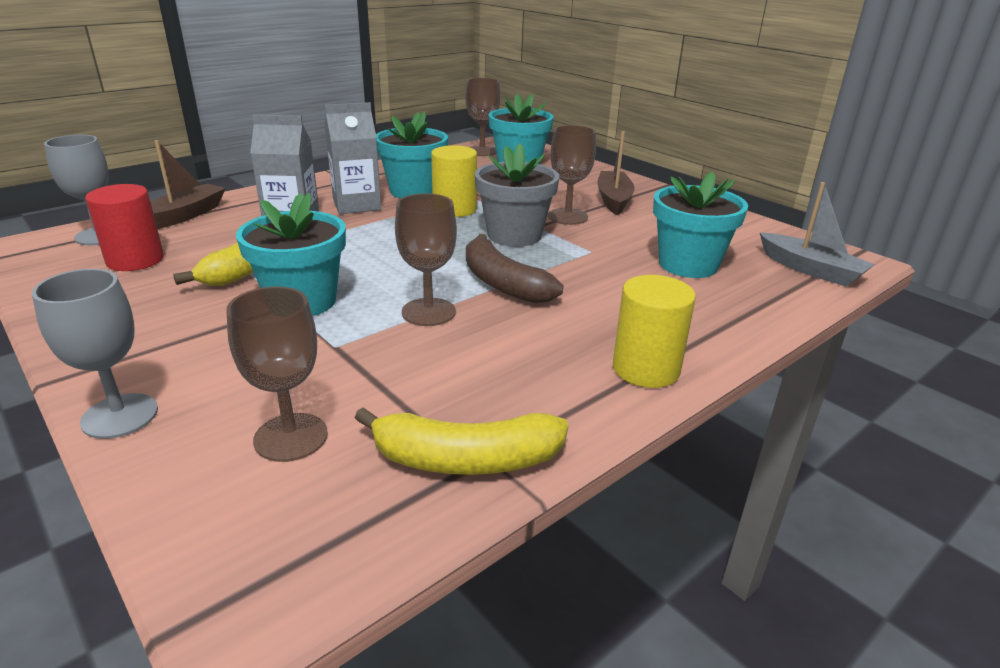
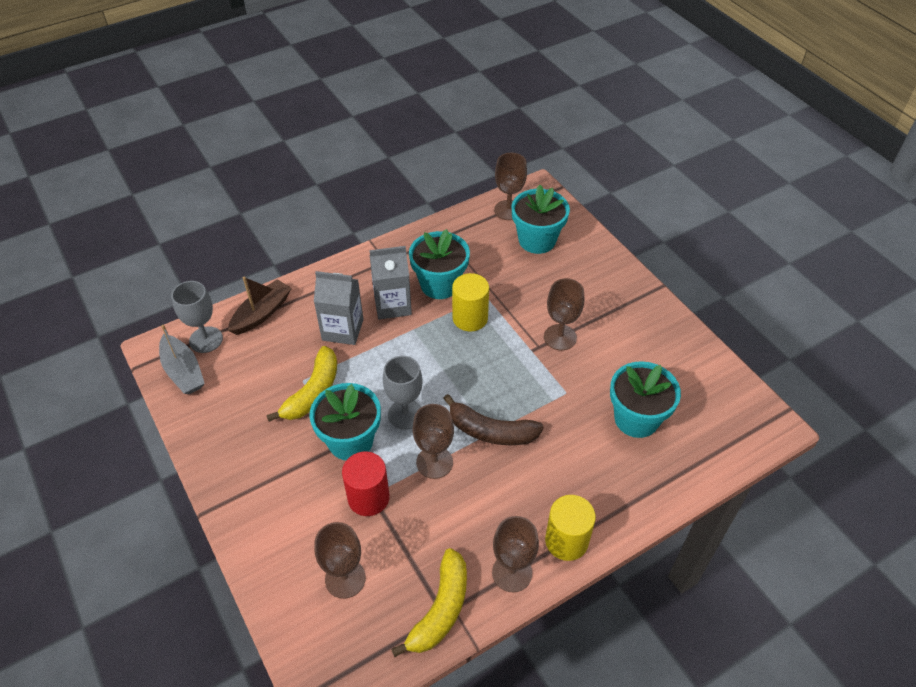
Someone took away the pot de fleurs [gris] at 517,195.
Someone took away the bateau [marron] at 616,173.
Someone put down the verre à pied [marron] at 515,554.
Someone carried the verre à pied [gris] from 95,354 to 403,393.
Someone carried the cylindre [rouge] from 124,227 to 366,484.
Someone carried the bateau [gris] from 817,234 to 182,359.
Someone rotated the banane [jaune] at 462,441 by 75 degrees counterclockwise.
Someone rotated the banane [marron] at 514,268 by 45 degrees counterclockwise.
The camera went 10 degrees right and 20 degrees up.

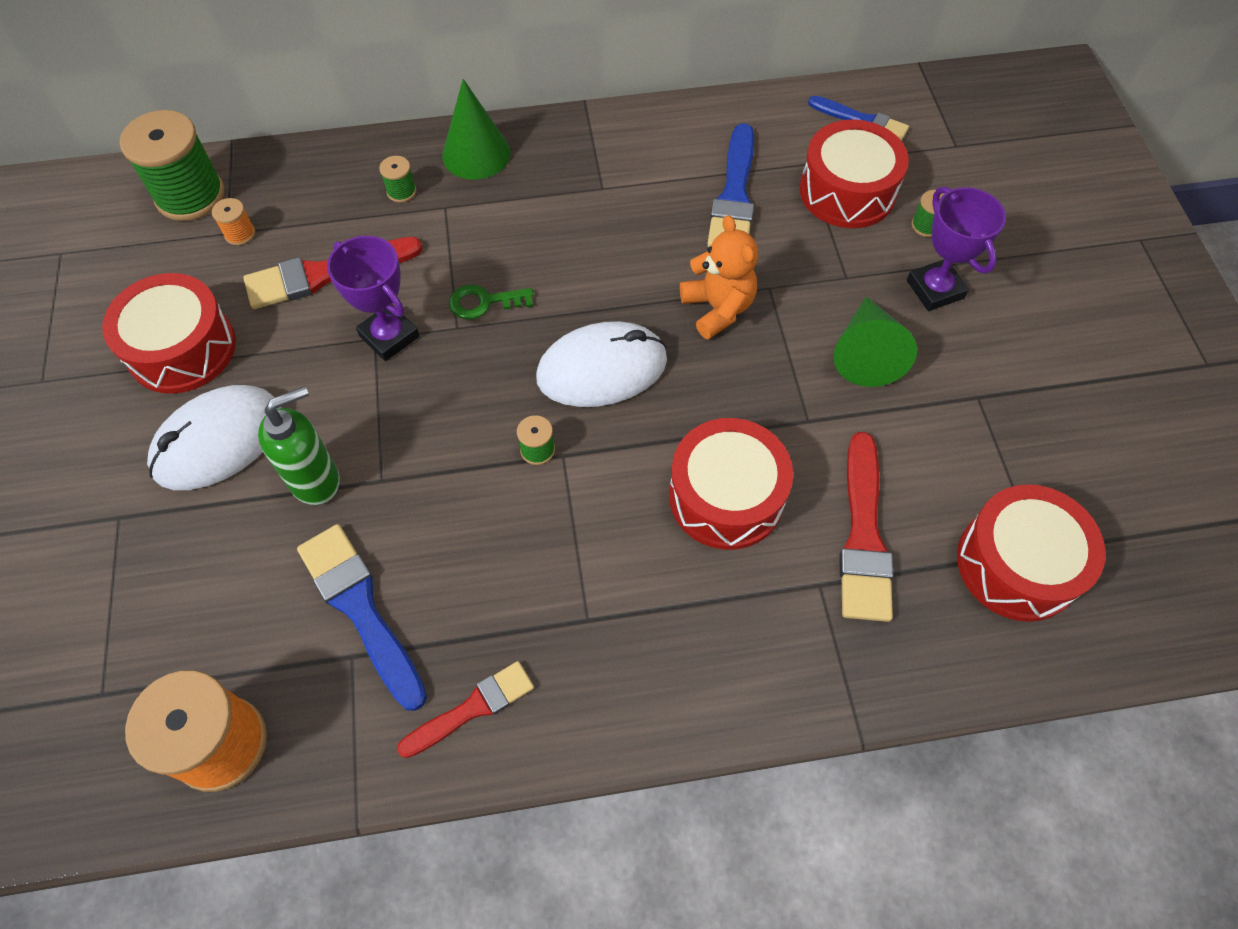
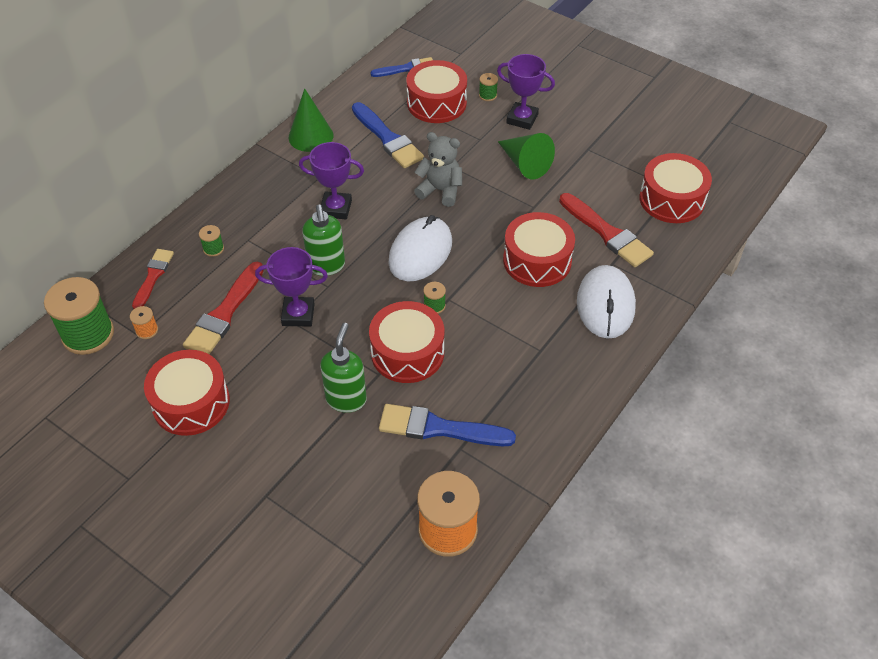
Someone put down the trophée [violet] at 331,180.
Someone put down the tambour [rouge] at 406,342.
Someone carried the souris [blanc] from 214,437 to 606,302.
Someone carried the pinceau [rouge] from 465,709 to 153,279.
Someone carried the cône [vert] from 476,129 to 311,120.
Someone swapped the clé [vert] at 491,302 for the distributeur de savon [vert] at 323,240.
Someone repainted the ours en peluche [orange] at 719,277, which became the ours en peluche [gris] at 438,169.
The camera went 45 degrees left and 10 degrees down.

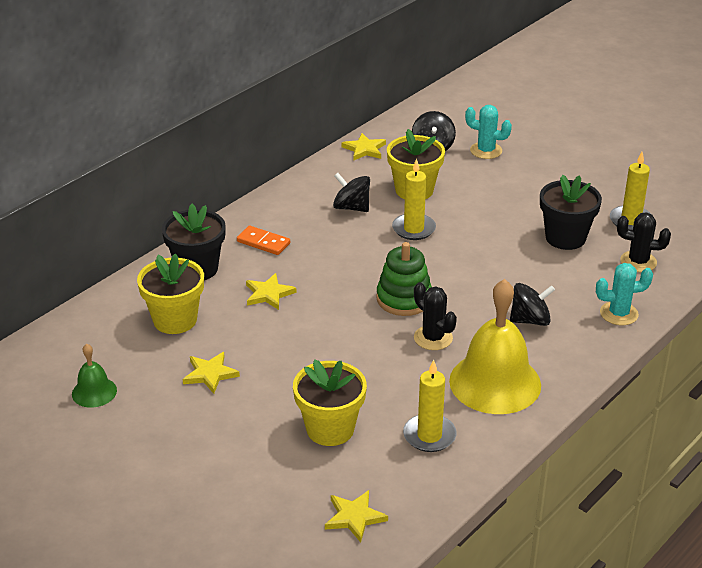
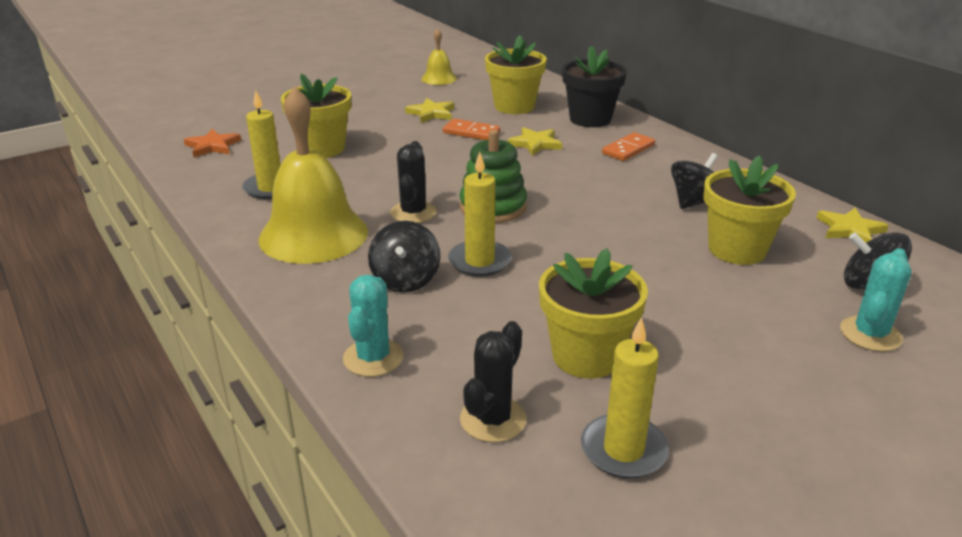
Someone put down the domino [orange] at 471,129.
Someone carried the bougie [jaune] from 414,199 to 480,214.
Someone repainted the cloche [vert] at 94,376, which became the cloche [jaune] at 439,56.
Someone repainted the étoile [jaune] at 356,516, which became the étoile [orange] at 212,143.
Someone repainted the pot de fleurs [noir] at 571,212, which became the pot de fleurs [jaune] at 593,313.
Someone rotated the cactus [noir] at 435,316 by 60 degrees counterclockwise.
The camera went 105 degrees right and 5 degrees down.

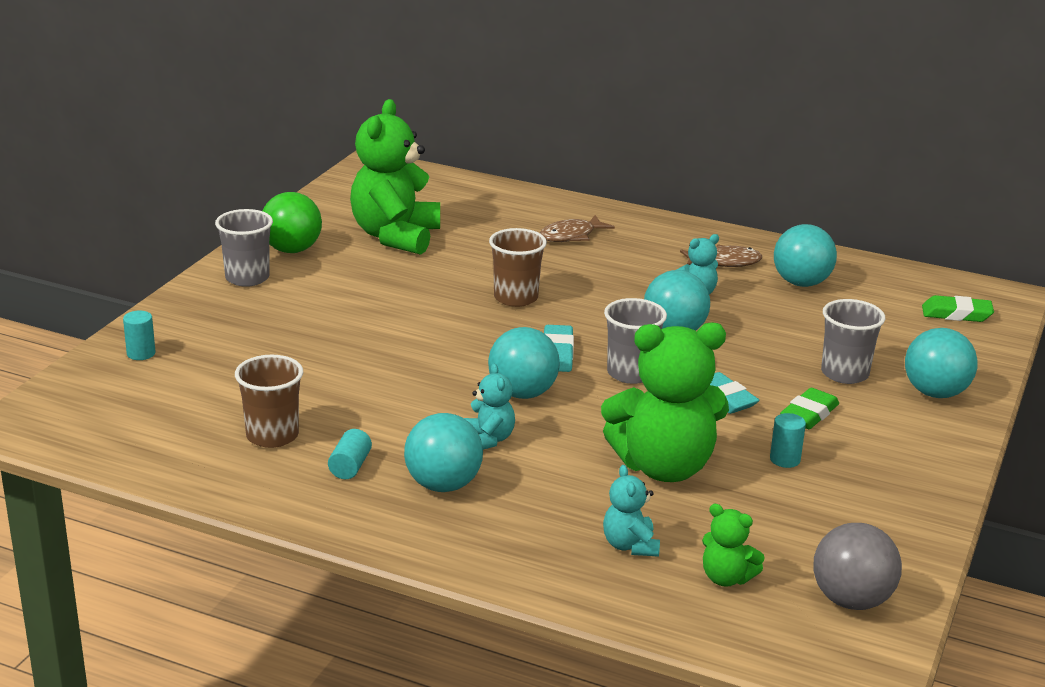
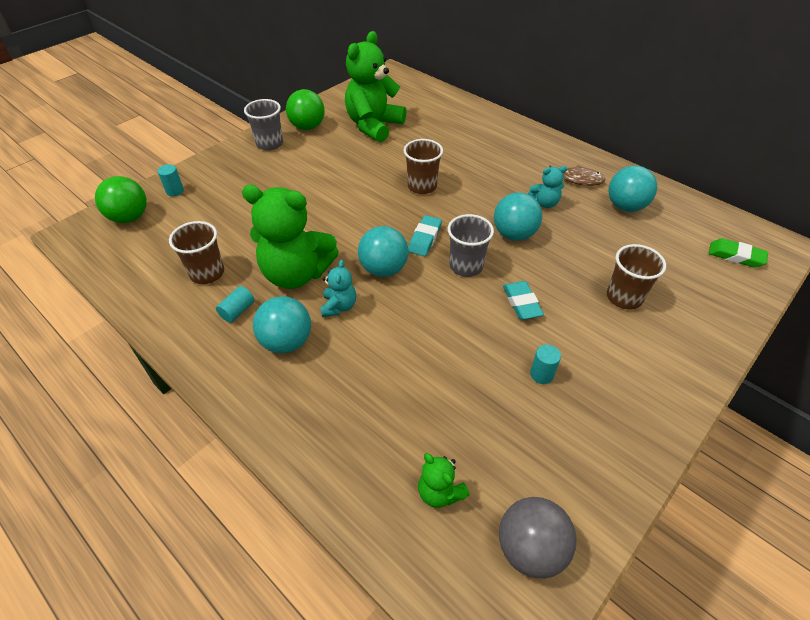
Someone took away the poisson [marron] at 577,228.
Someone took away the ours en peluche [turquoise] at 631,511.
Someone took away the gomme [vert] at 809,408.
Someone took away the balle [turquoise] at 941,363.
Someone put down the balle [vert] at 121,199.
Someone carried the ours en peluche [vert] from 665,402 to 290,237.
Someone repainted the gobelet [gris] at 853,341, which became the gobelet [marron] at 636,277.
The camera went 20 degrees right and 20 degrees up.

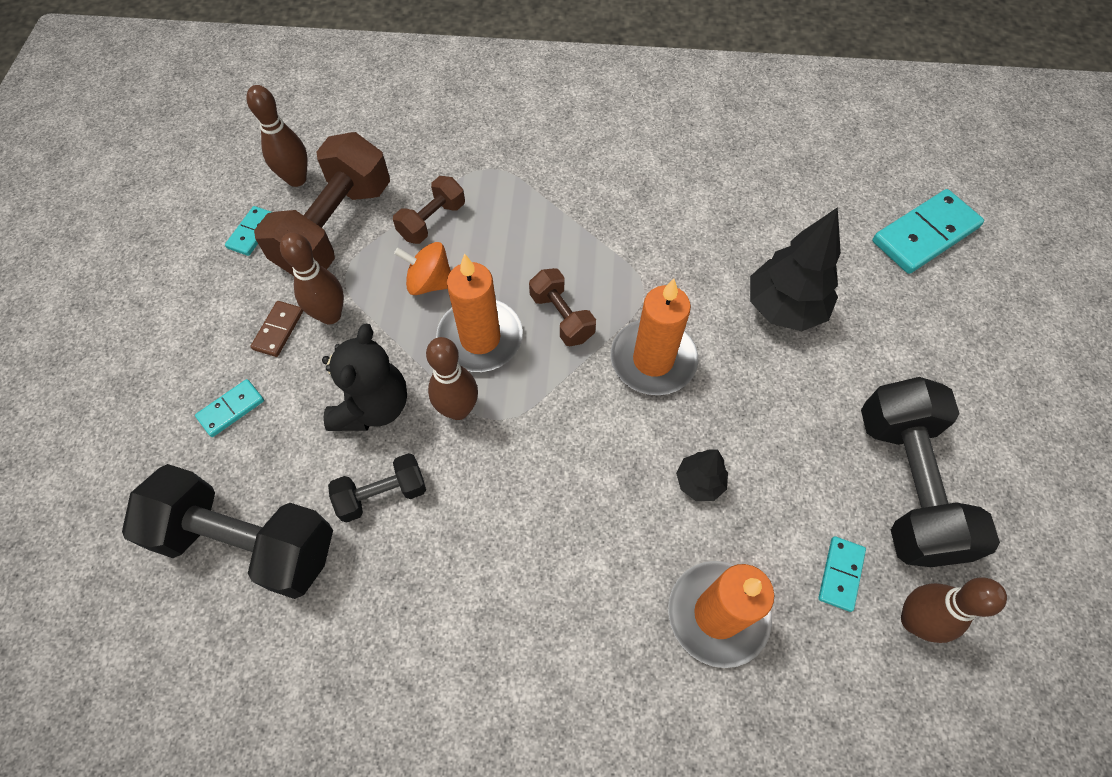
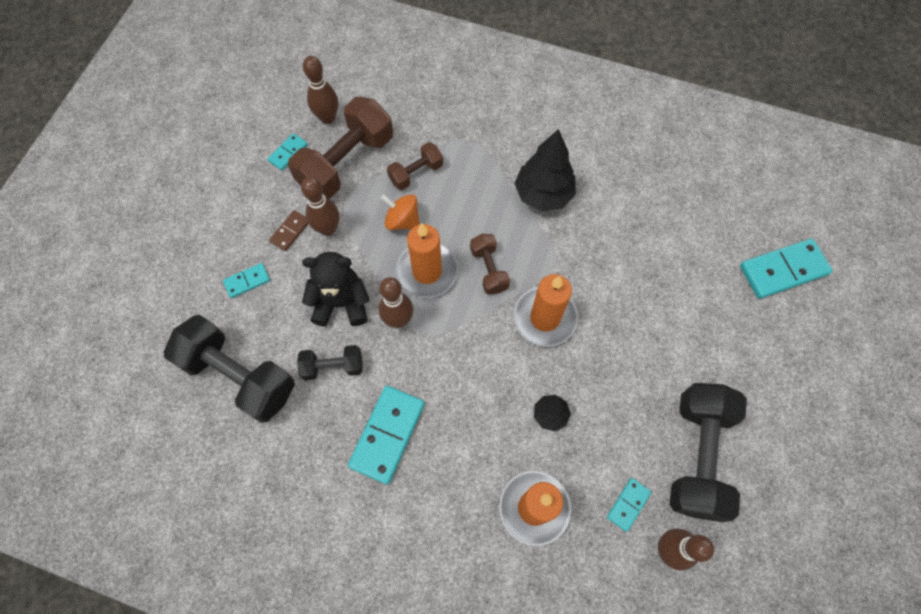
Someone put down the domino [turquoise] at 386,435.
Someone carried the arbre [noir] from 795,269 to 545,170.
Someone rotated the ours en peluche [noir] at 364,377 by 120 degrees counterclockwise.
The camera went 15 degrees right and 5 degrees up.

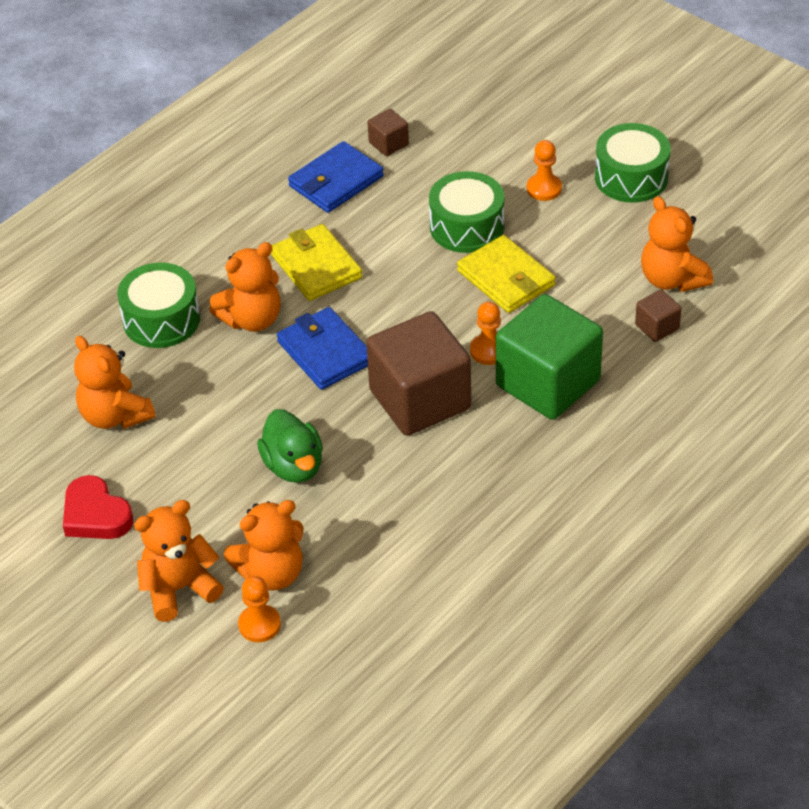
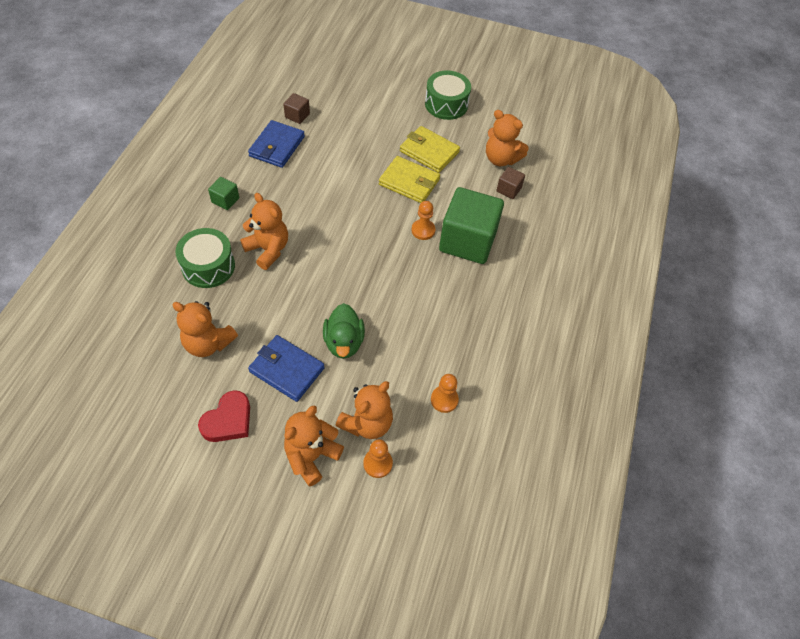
Someone took away the cube [marron] at 418,373.
Someone took away the tambour [vert] at 466,212.
Someone put down the cube [vert] at 223,193.
Someone carried the portefeuille [jaune] from 316,262 to 430,149.
Someone carried the portefeuille [bleu] from 322,348 to 286,368.
Someone carried the pion [orange] from 544,170 to 445,393.
Someone rotated the cœur [rouge] at 98,507 by 75 degrees counterclockwise.
Someone rotated the ours en peluche [orange] at 245,287 by 75 degrees counterclockwise.
Someone rotated the canard [vert] at 290,446 by 45 degrees clockwise.
The camera went 30 degrees left and 10 degrees up.

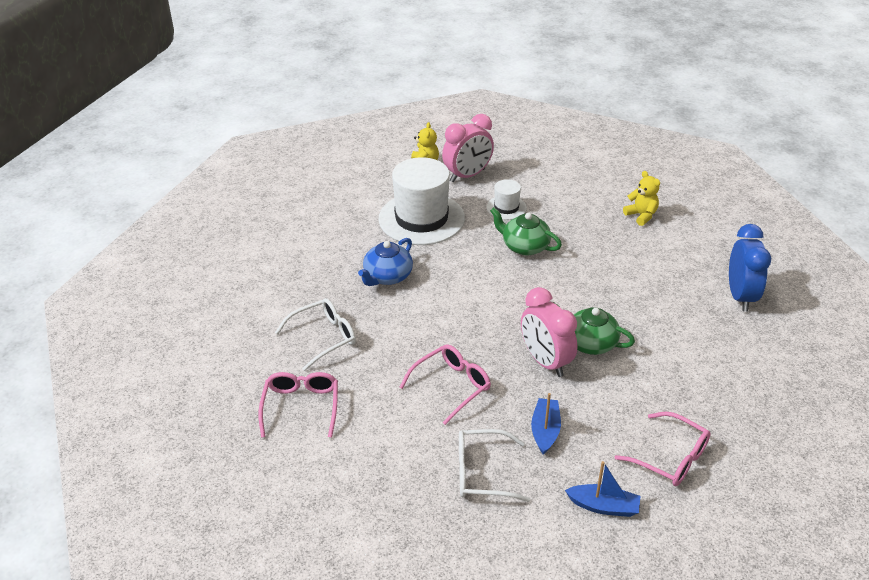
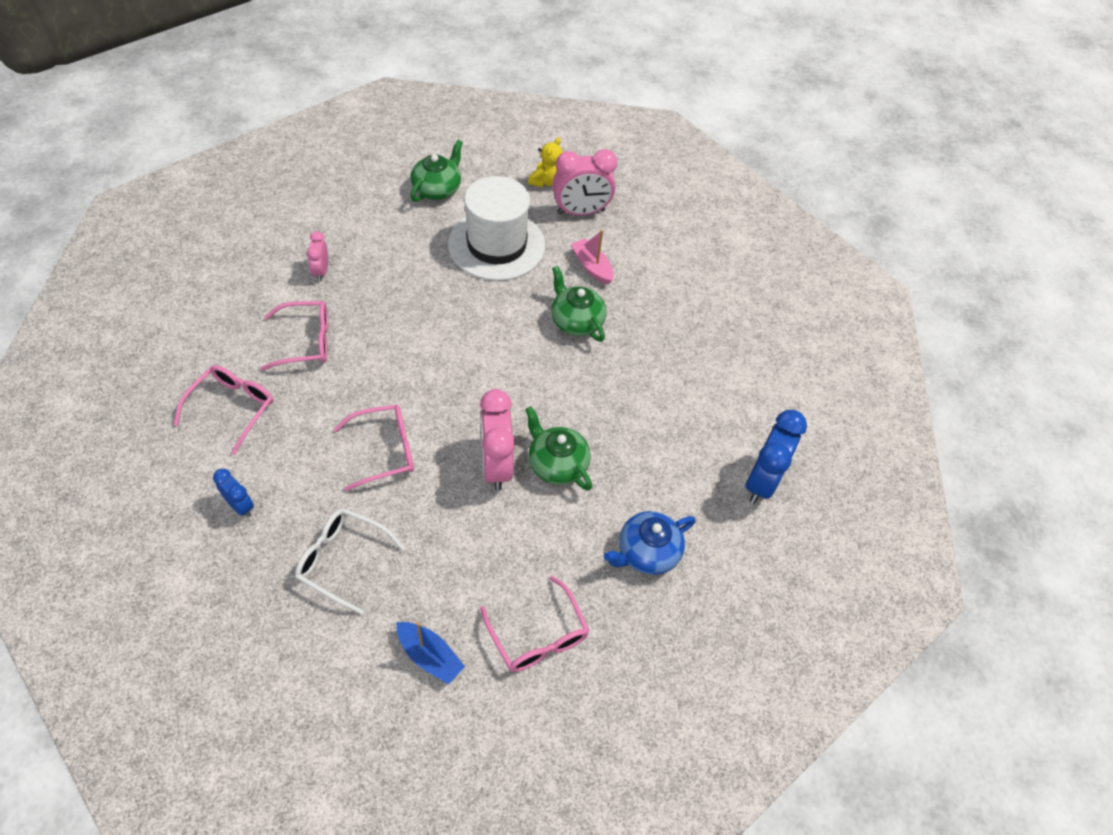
Someone took away the bateau [bleu] at 546,424.
Someone took away the ours en peluche [jaune] at 641,198.
Someone put down the réveil [bleu] at 233,492.
Someone put down the réveil [rose] at 317,256.
Someone put down the théière [vert] at 436,171.
Someone carried the théière [bleu] from 385,262 to 650,543.
Someone swapped the chapeau [blanc] at 506,199 for the bateau [rose] at 592,257.
Someone repainted the lunettes [blanc] at 315,334, which became the lunettes [rose] at 294,336.
The camera went 20 degrees right and 15 degrees up.

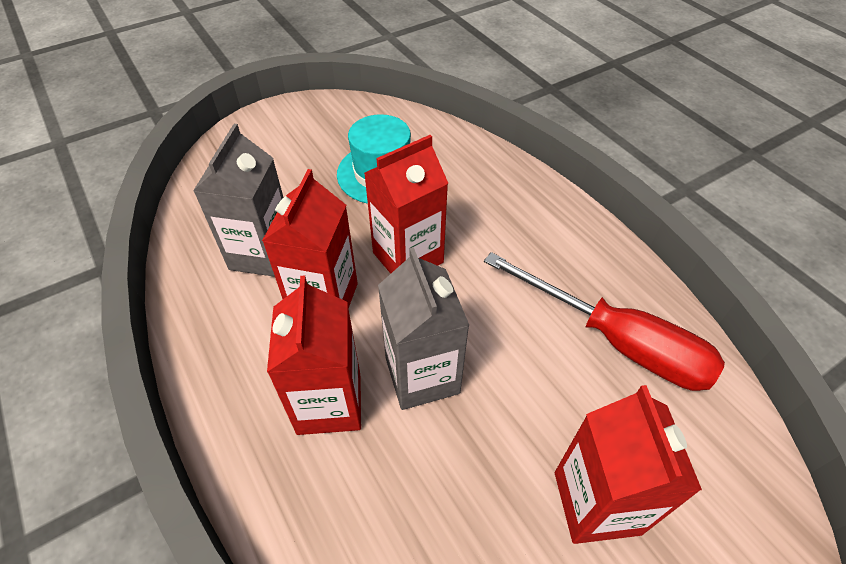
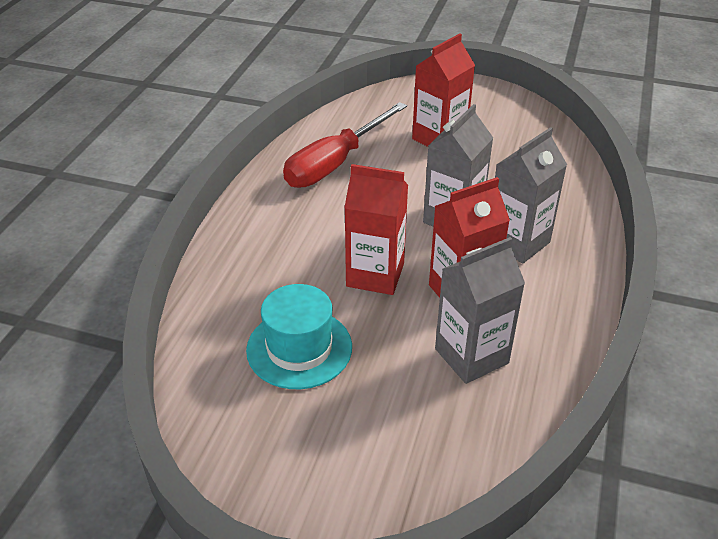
Someone repainted the brique de lait [rouge] at 314,355, which became the brique de lait [gris] at 531,195.
Someone rotated the tournevis [rouge] at 604,321 by 135 degrees counterclockwise.
The camera went 130 degrees left and 10 degrees down.

